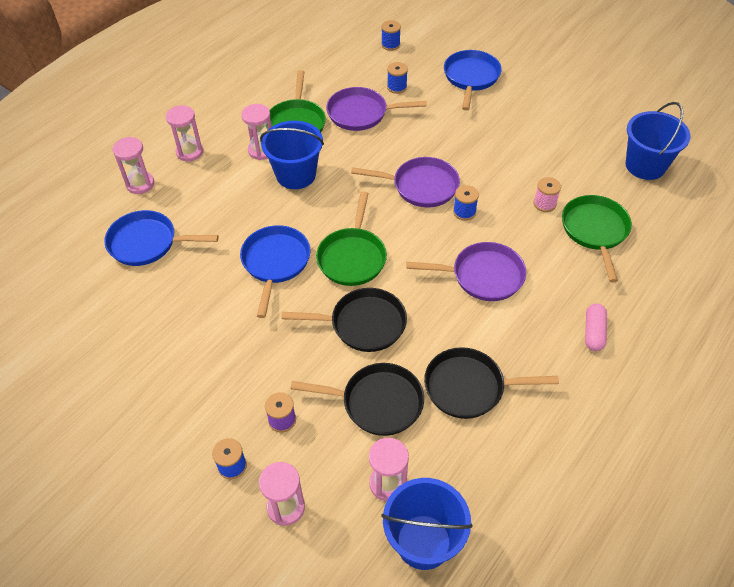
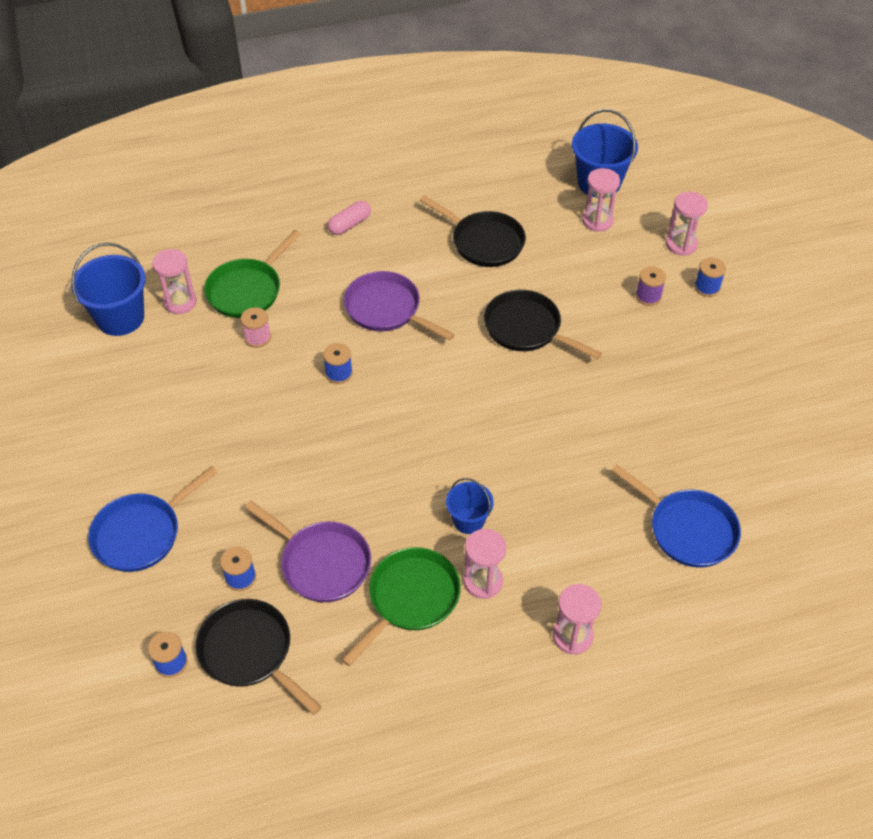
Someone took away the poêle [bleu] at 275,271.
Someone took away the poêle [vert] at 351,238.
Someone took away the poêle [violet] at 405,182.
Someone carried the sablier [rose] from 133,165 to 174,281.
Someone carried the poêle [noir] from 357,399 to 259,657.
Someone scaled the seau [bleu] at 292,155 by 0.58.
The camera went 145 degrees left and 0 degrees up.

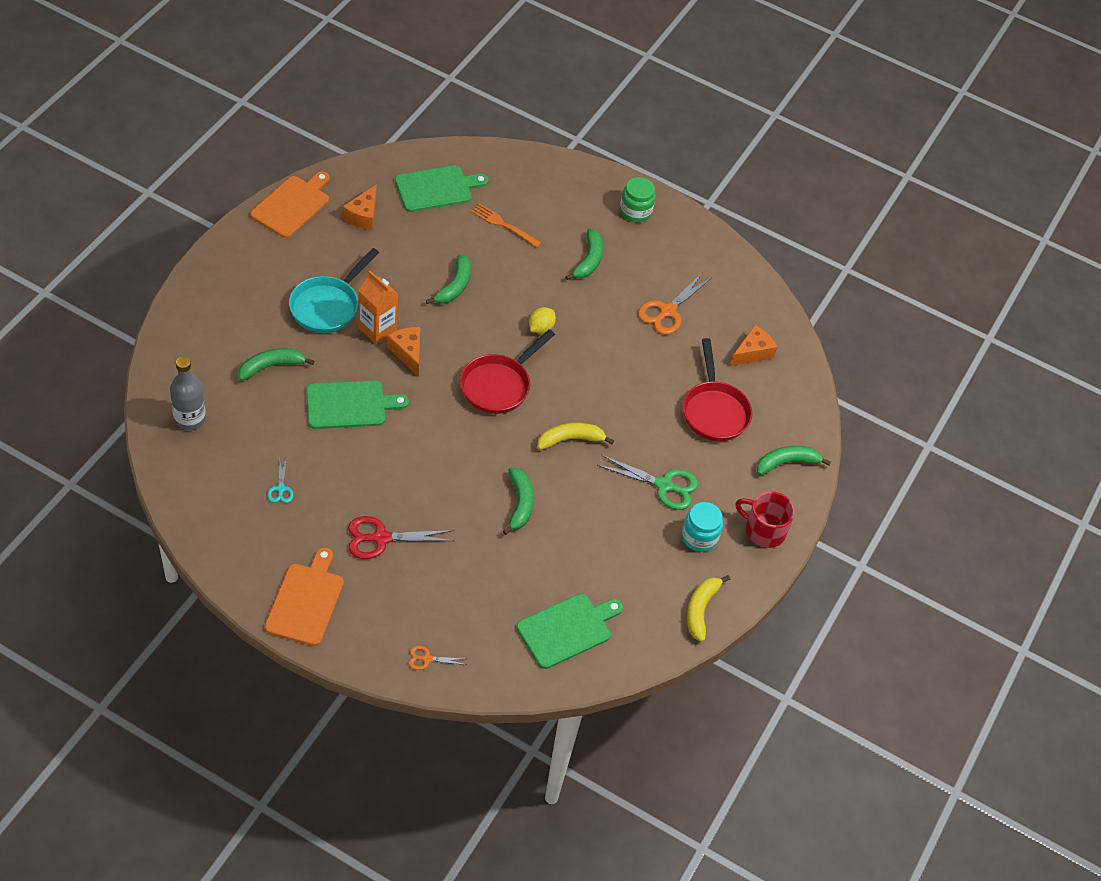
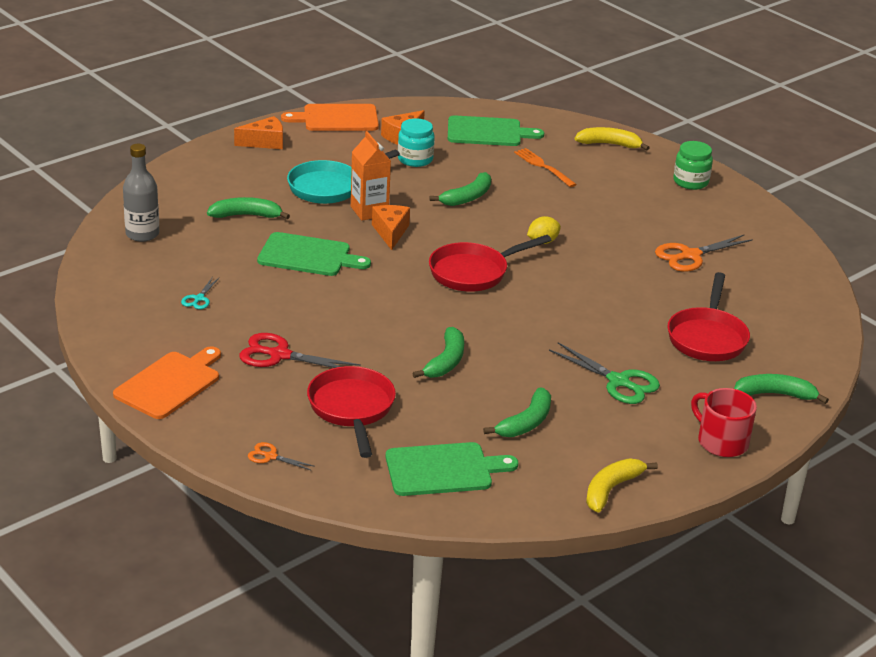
Someone put down the poêle [rouge] at 351,412.
Someone carried the banane [jaune] from 575,436 to 612,139.
Someone carried the banane [vert] from 584,254 to 517,412.
Someone carried the bocal [turquoise] from 702,527 to 416,142.
Someone carried the fromage [orange] from 753,345 to 258,132.
Someone rotated the planche à découper [orange] at 290,204 by 150 degrees counterclockwise.
The camera went 25 degrees right and 20 degrees down.

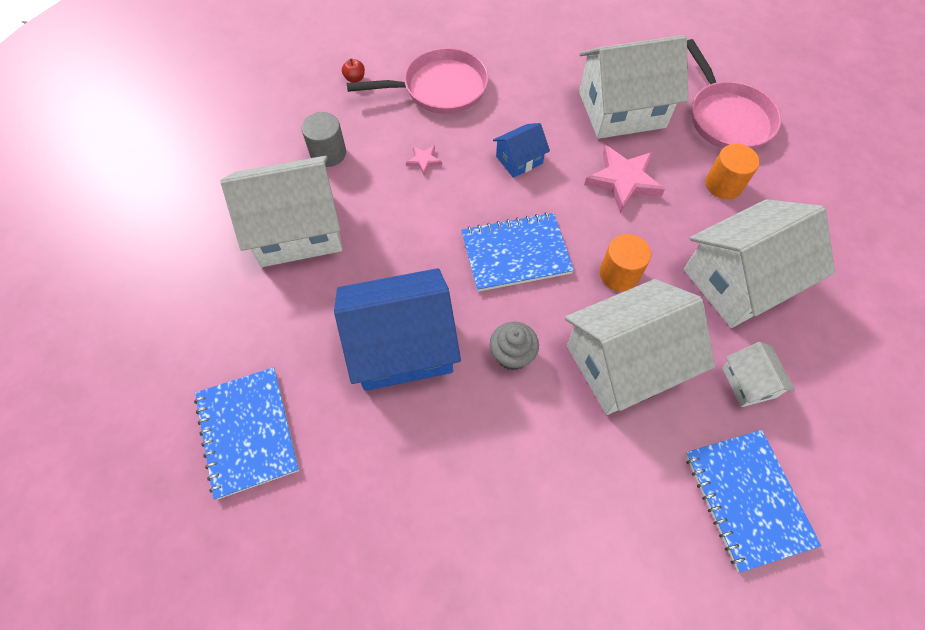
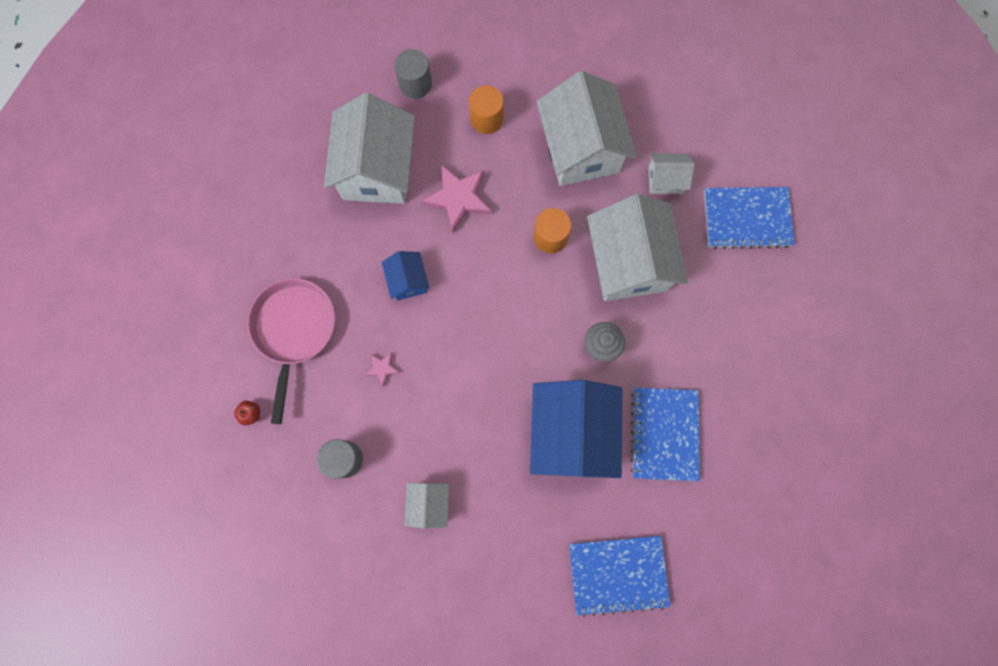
Someone carried the carnet [bleu] from 517,252 to 665,434.
Someone swapped the poêle [rose] at 734,94 for the cylindre [gris] at 413,74.
Someone scaled the maison [blanc] at 281,211 by 0.48.
The camera went 75 degrees left and 15 degrees up.

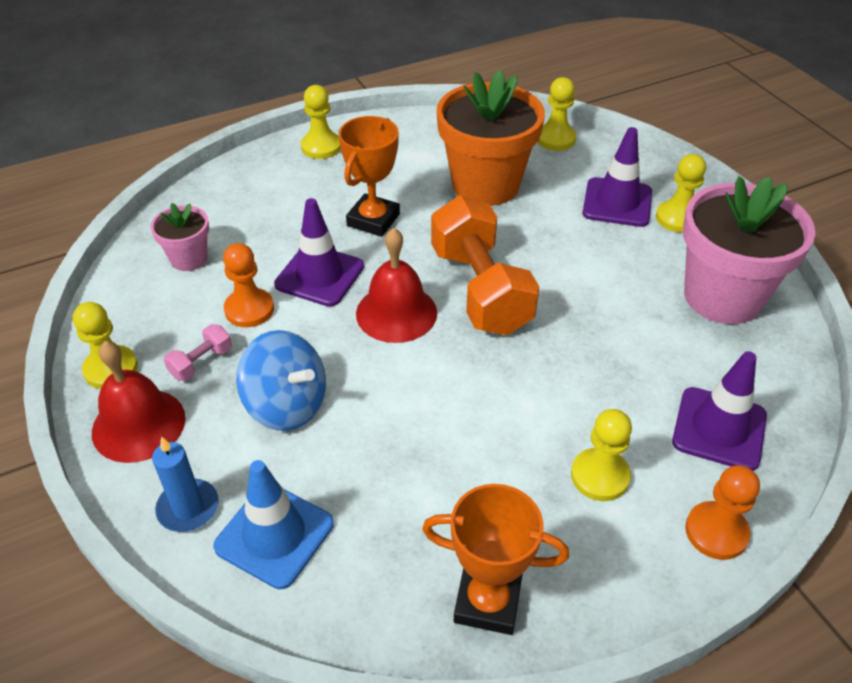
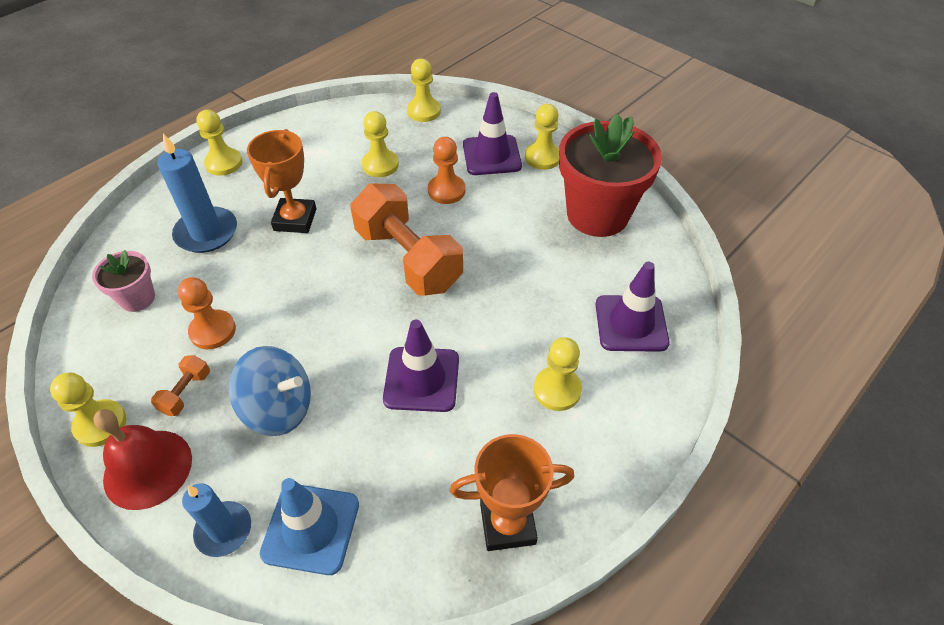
Someone took away the cloche [rouge] at 396,285.
Someone put down the bougie [bleu] at 197,193.
Someone carried the cône de chantier [violet] from 319,252 to 421,366.
Someone carried the pion [orange] from 722,512 to 446,170.
Someone swapped the pot de fleurs [orange] at 491,138 for the pion [jaune] at 380,144.
Someone repainted the haltère [rose] at 197,352, which became the haltère [orange] at 180,385.
Someone repainted the pot de fleurs [rose] at 749,250, which became the pot de fleurs [rouge] at 610,175.
The camera went 20 degrees left and 5 degrees up.

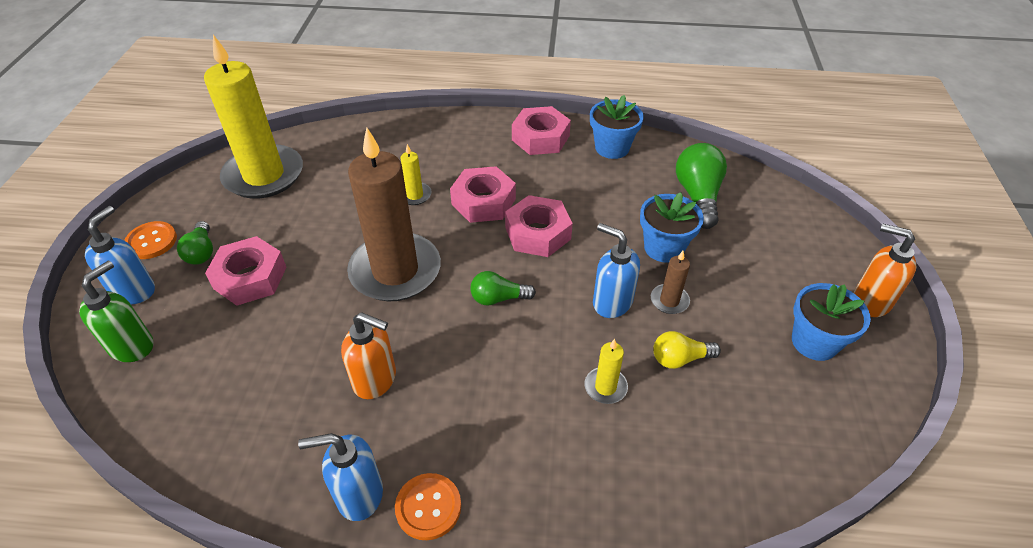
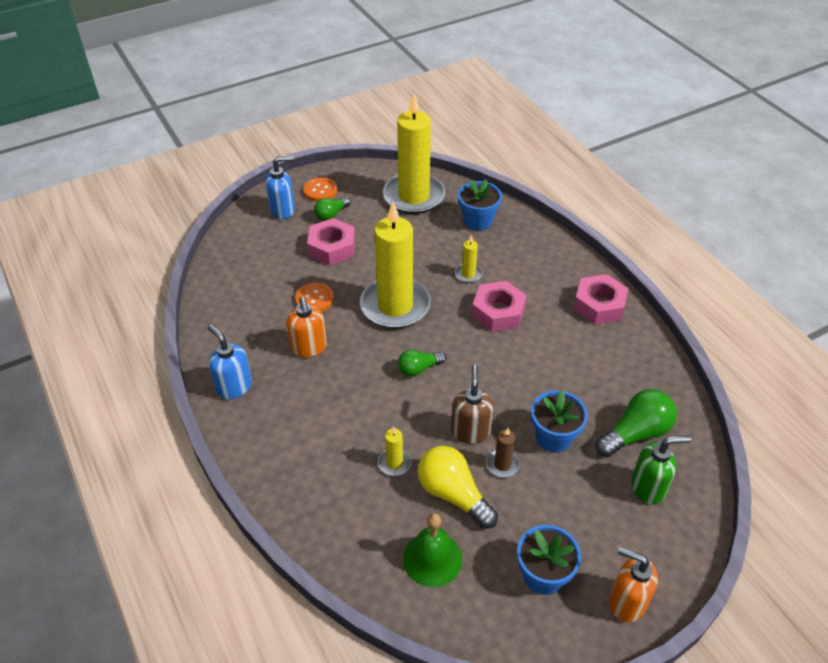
Someone took away the écrou [rose] at 539,226.
Someone put down the cloche [vert] at 432,550.
Someone carried the distributeur de savon [vert] from 116,311 to 661,470.
Someone carried the bouton [orange] from 428,506 to 314,297.
Someone carried the pot de fleurs [bleu] from 617,127 to 480,204.
Someone repainted the bougie [marron] at 394,214, which became the bougie [jaune] at 395,265.
Someone repainted the distributeur de savon [bleu] at 616,270, which became the distributeur de savon [marron] at 472,404.
Someone rotated the ampoule [vert] at 503,288 by 75 degrees counterclockwise.
Someone rotated the distributeur de savon [orange] at 885,270 by 60 degrees counterclockwise.
Someone scaled the ampoule [jaune] at 687,350 by 1.66.
The camera went 55 degrees right and 0 degrees up.

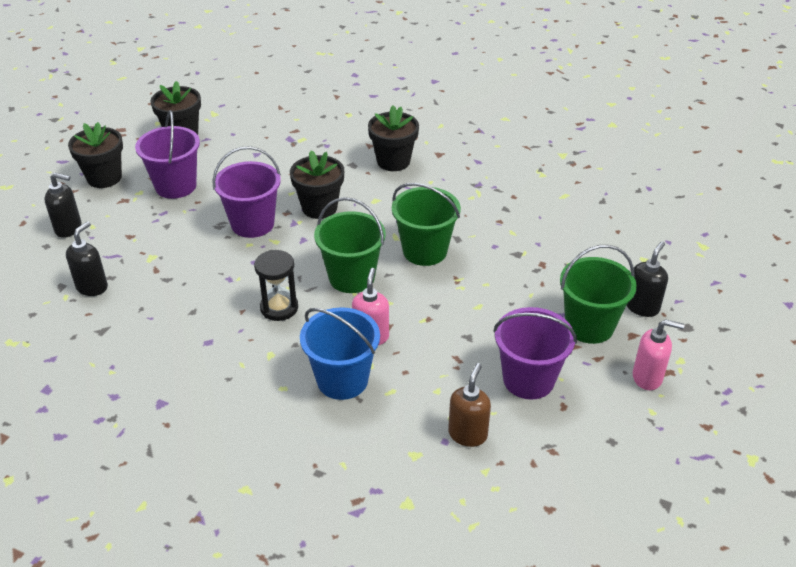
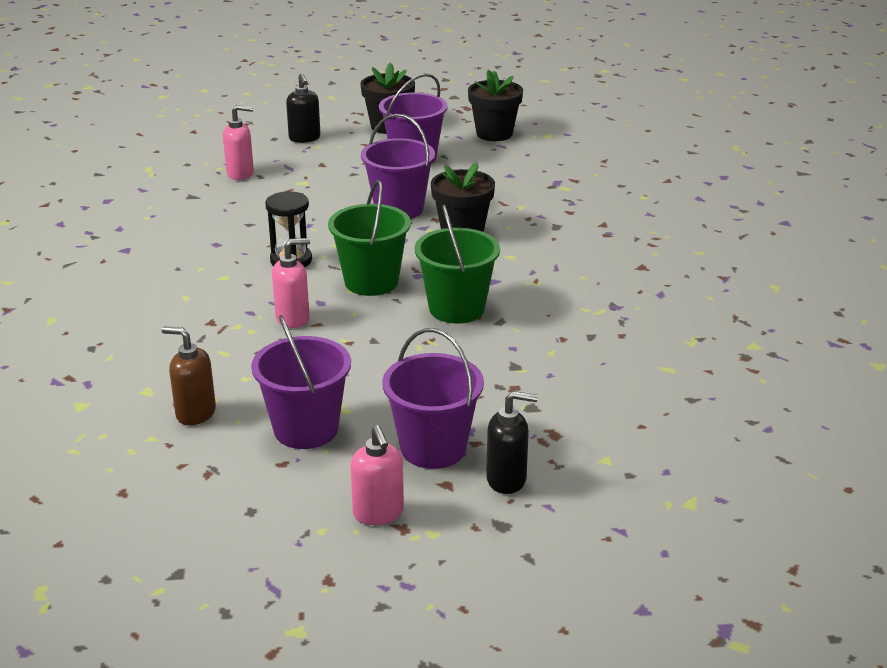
Someone took away the seau [bleu] at 340,353.
Someone took away the pot de fleurs [noir] at 393,138.
Someone repainted the distributeur de savon [noir] at 87,258, which became the distributeur de savon [rose] at 238,142.
Someone repainted the seau [vert] at 598,294, which became the seau [violet] at 433,398.
Someone rotated the distributeur de savon [marron] at 469,405 by 150 degrees counterclockwise.
The camera went 60 degrees right and 10 degrees down.

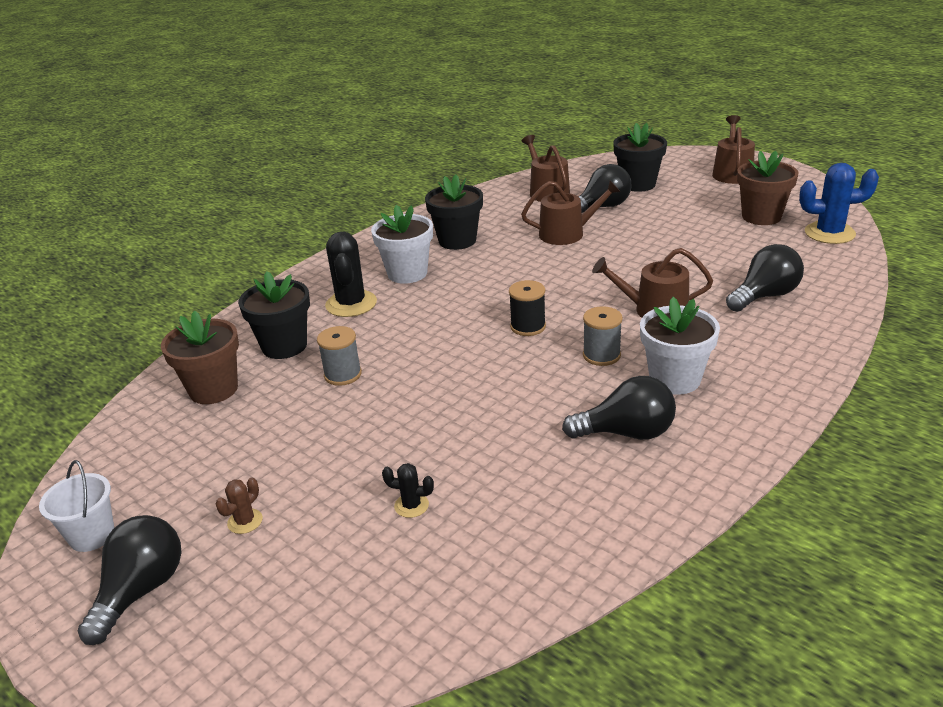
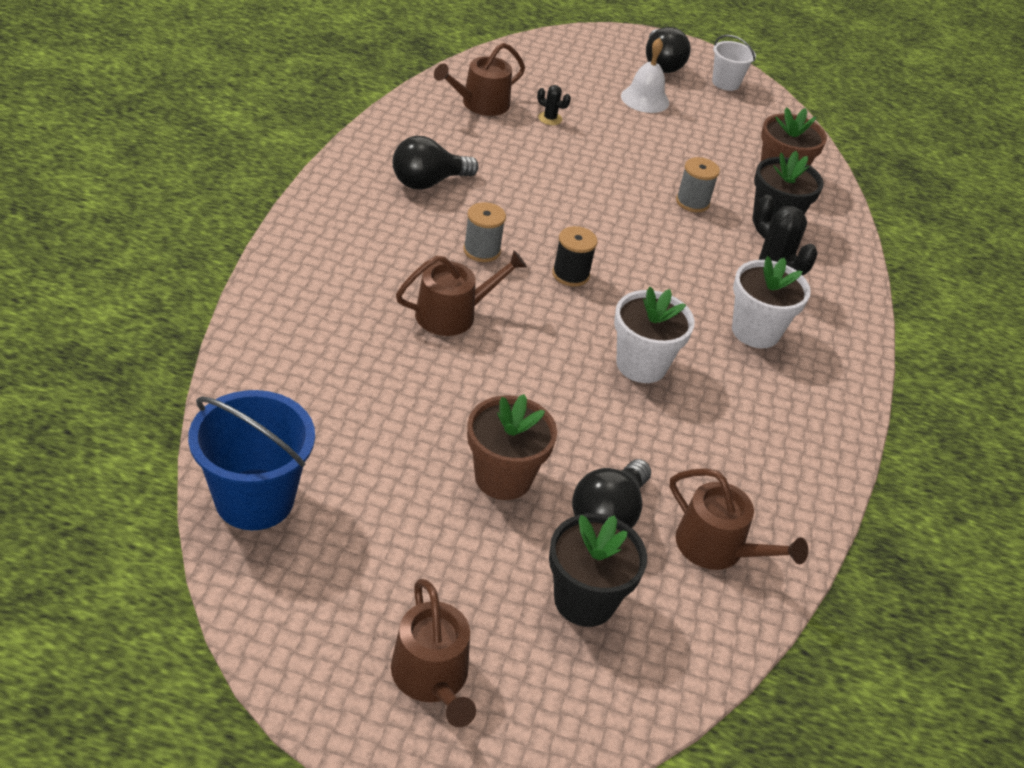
Someone took away the pot de fleurs [noir] at 454,212.
Someone took away the ampoule [noir] at 765,278.
Someone carried the arrosoir [marron] from 571,212 to 479,79.
Someone carried the pot de fleurs [blanc] from 680,346 to 654,335.
Someone carried the pot de fleurs [marron] from 768,188 to 512,447.
Someone swapped the cactus [marron] at 239,506 for the cloche [blanc] at 645,75.
Someone swapped the cactus [bleu] at 839,203 for the seau [bleu] at 251,460.
Someone rotated the cactus [noir] at 408,490 by 45 degrees clockwise.
The camera went 145 degrees right and 10 degrees up.

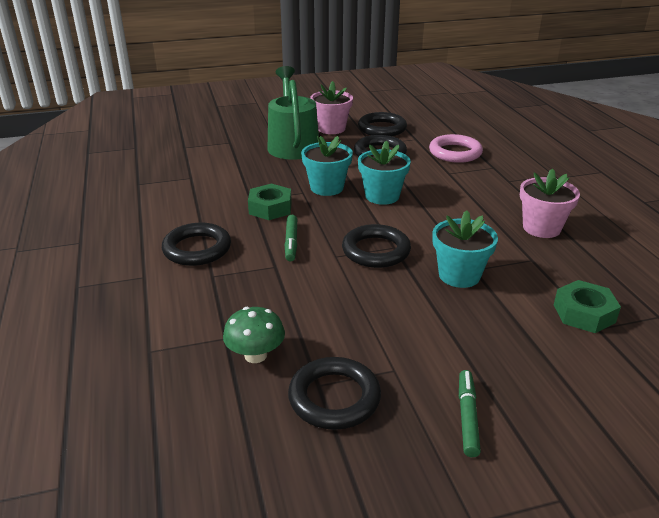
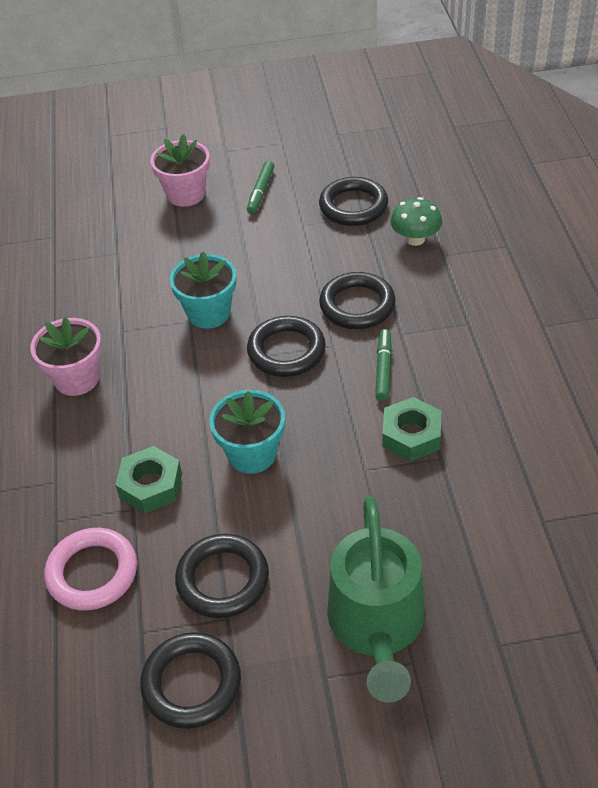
Someone took away the pot de fleurs [turquoise] at 327,166.
Someone carried the anneau [noir] from 196,244 to 357,300.
Someone carried the pot de fleurs [rose] from 331,107 to 180,170.
Someone carried the écrou [vert] from 587,306 to 148,479.
The camera went 170 degrees left and 15 degrees up.

